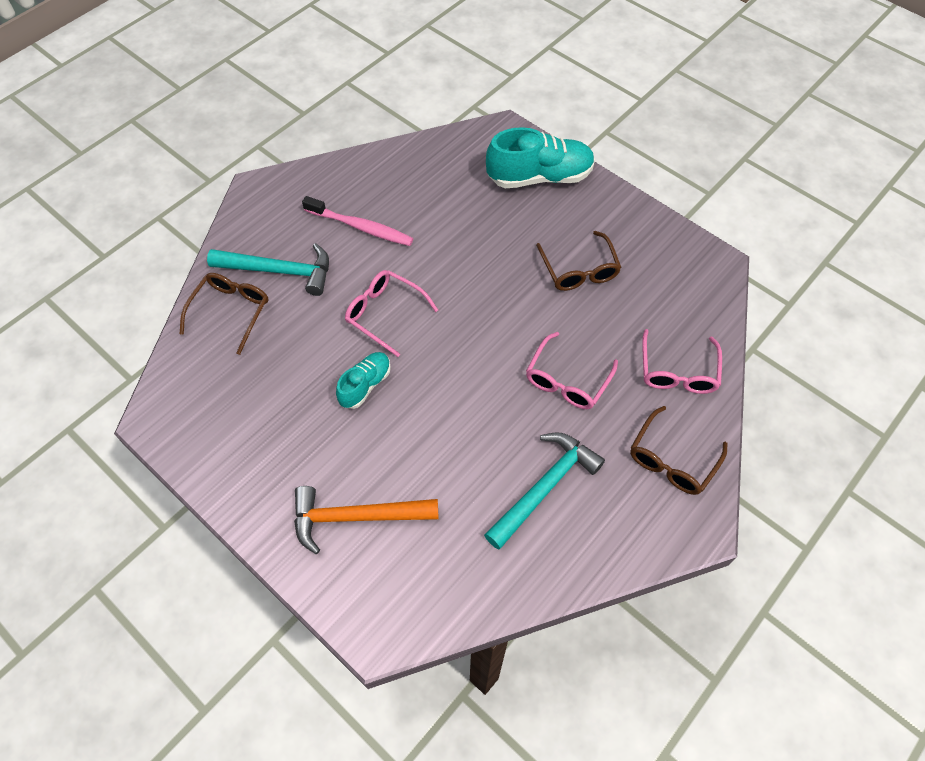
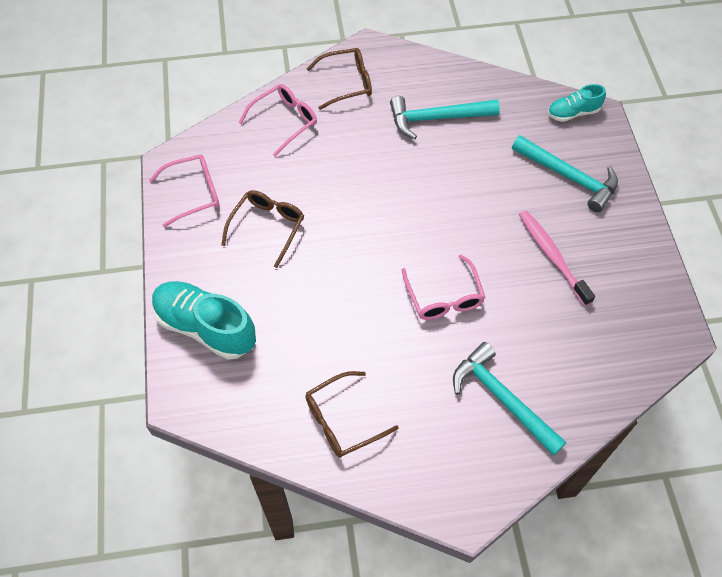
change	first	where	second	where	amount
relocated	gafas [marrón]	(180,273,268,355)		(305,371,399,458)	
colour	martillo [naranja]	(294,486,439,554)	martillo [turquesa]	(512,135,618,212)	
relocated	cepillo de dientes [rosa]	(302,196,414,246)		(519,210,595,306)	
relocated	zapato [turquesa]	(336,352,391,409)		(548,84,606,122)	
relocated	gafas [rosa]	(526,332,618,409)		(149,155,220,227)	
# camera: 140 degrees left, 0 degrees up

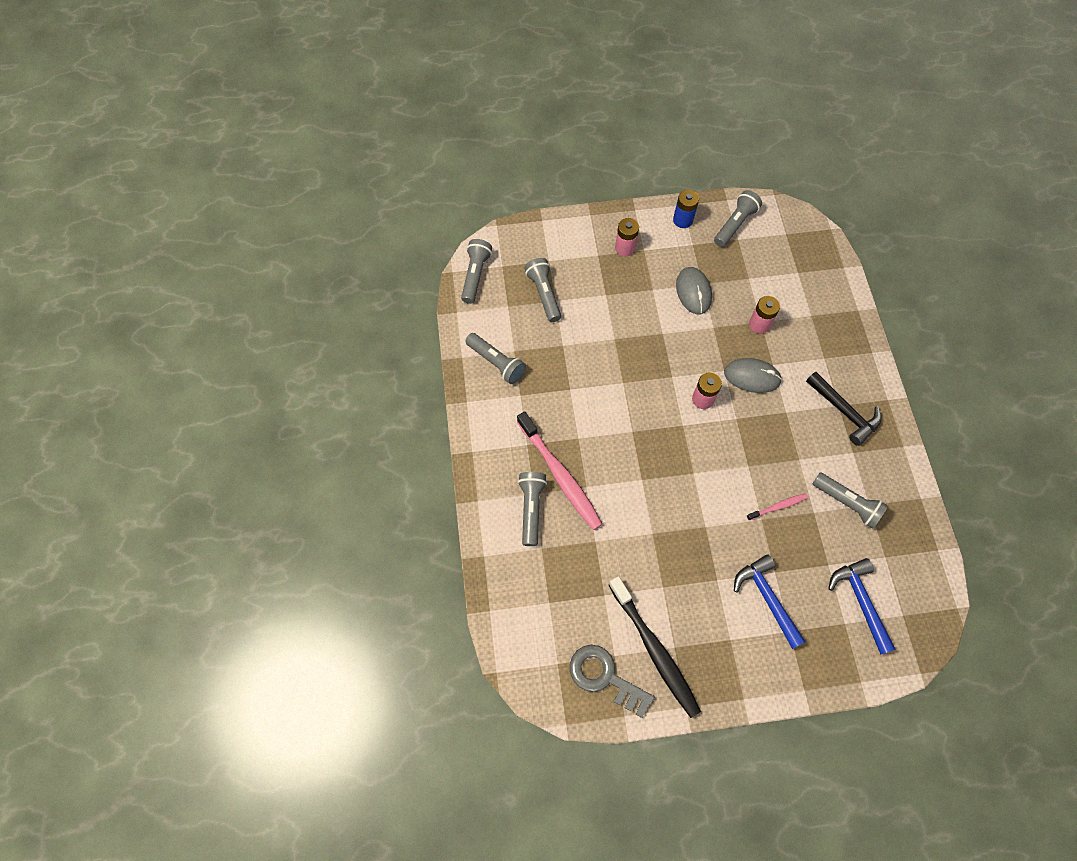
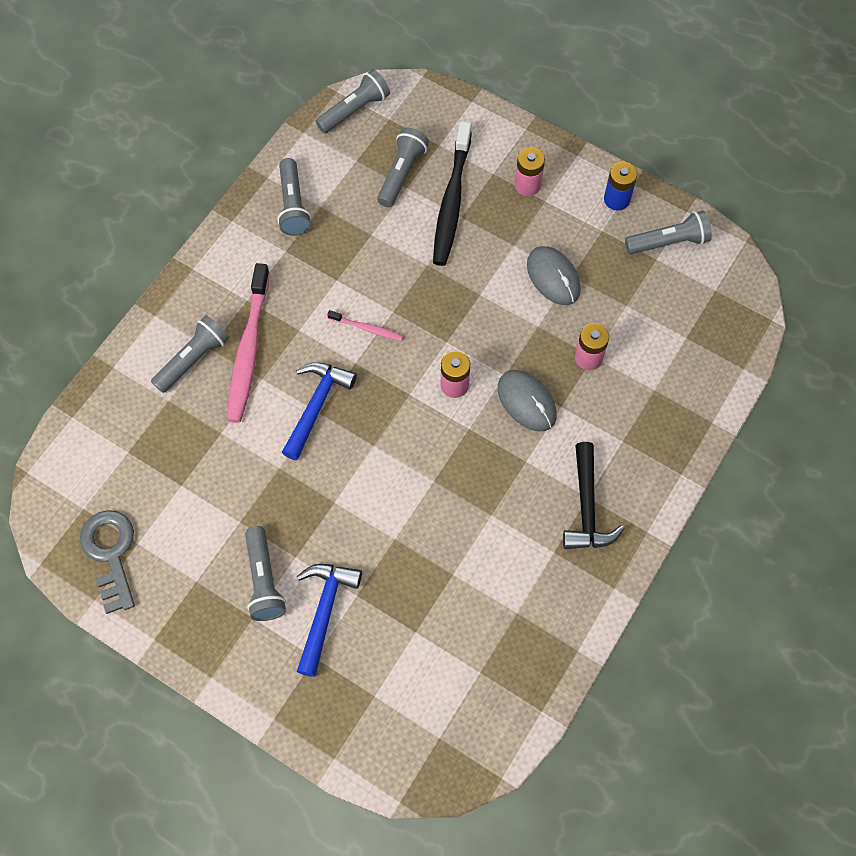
change	first	where	second	where	amount
relocated	cepillo de dientes [negro]	(609,576,701,718)		(433,121,472,266)	
spun	ratón [gris]	(676,267,712,314)		(527,246,581,305)	60 degrees counterclockwise
relocated	cepillo de dientes [rosa]	(747,493,808,520)		(327,310,403,341)	
relocated	lámpara de mano [gris]	(812,473,888,529)		(245,526,286,621)	
relocated	martillo [azul]	(828,558,896,655)		(282,362,357,460)	
# camera: 40 degrees right, 0 degrees up

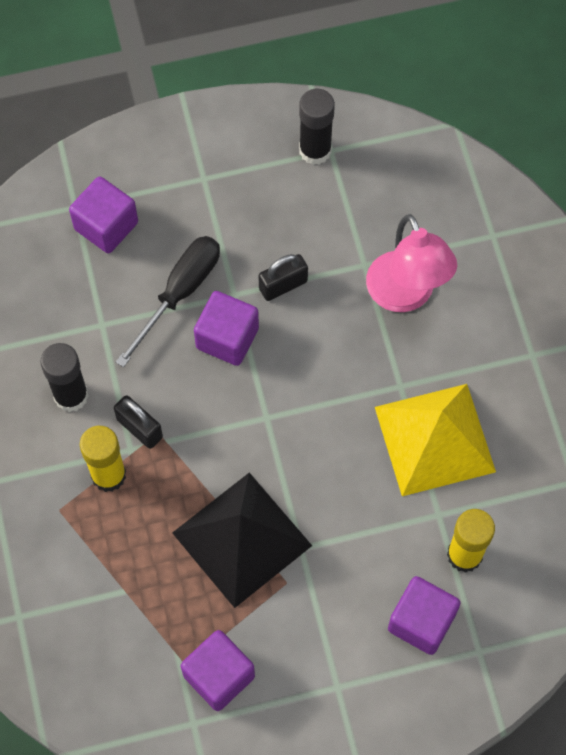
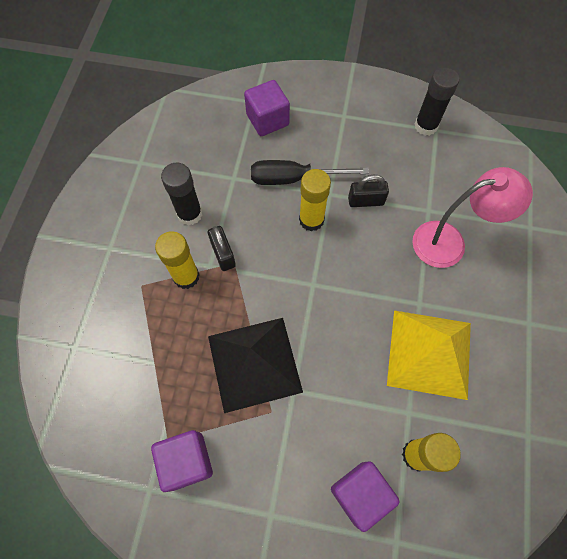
change	first	where	second	where	amount
spun	destornillador [negro]	(116,236,220,367)		(251,160,369,185)	150 degrees counterclockwise
exchanged	cubo [morado]	(194,291,259,366)	barra de pegamento [amarillo]	(299,169,331,231)	
spun	lámpara [rosa]	(366,214,457,312)		(412,167,533,268)	105 degrees counterclockwise
# camera: 25 degrees right, 0 degrees up

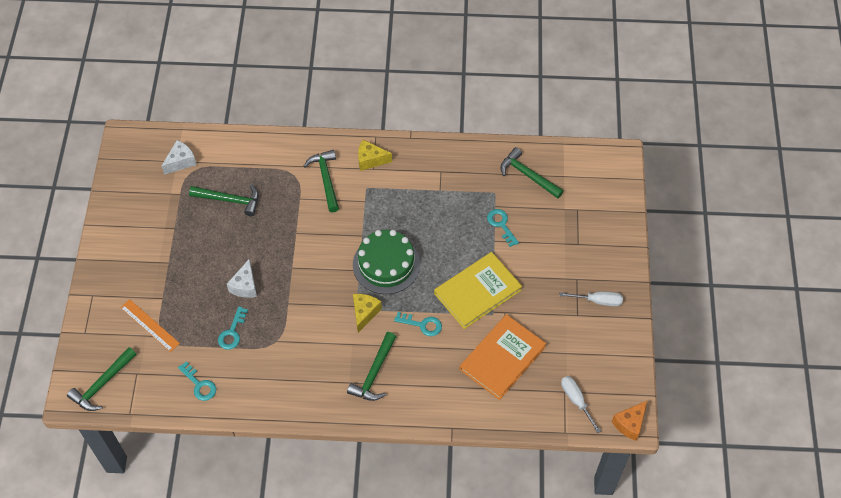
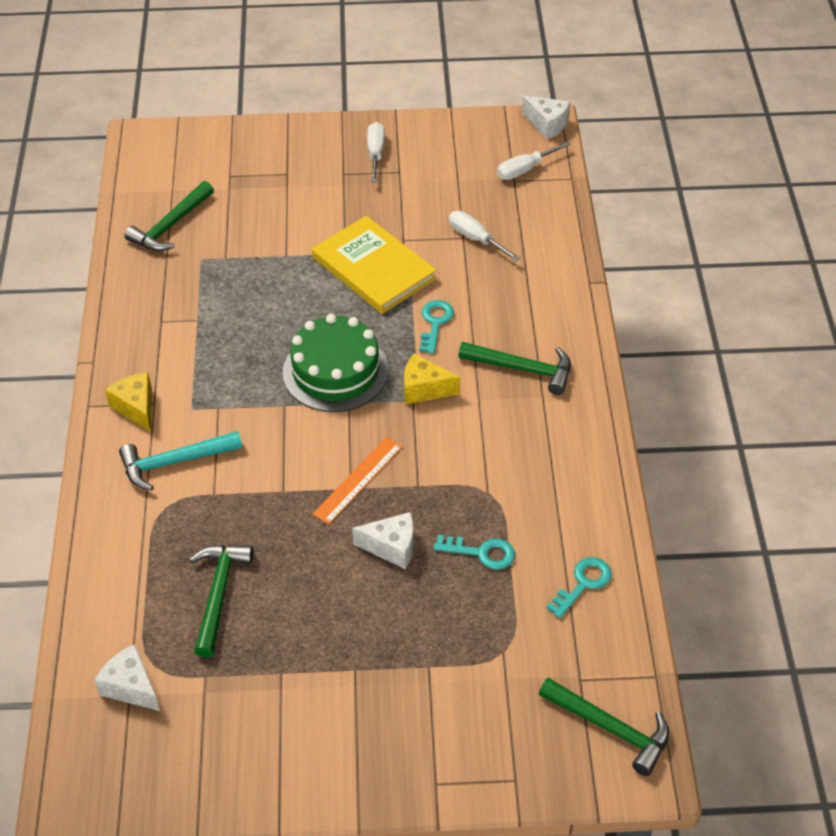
change	first	where	second	where	amount
relocated	regla [naranja]	(120,299,180,352)		(313,437,402,524)	
colour	martillo [verde]	(304,150,339,213)	martillo [turquesa]	(119,431,242,490)	
spun	queso [amarillo]	(358,140,392,171)		(105,372,152,432)	150 degrees clockwise
exchanged	libro [naranja]	(459,314,546,400)	destornillador [blanco]	(449,211,520,261)	
missing	llave [turquesa]	(487,209,519,247)			
colour	queso [naranja]	(612,401,647,441)	queso [blanco]	(522,95,570,140)	
# camera: 95 degrees left, 10 degrees down

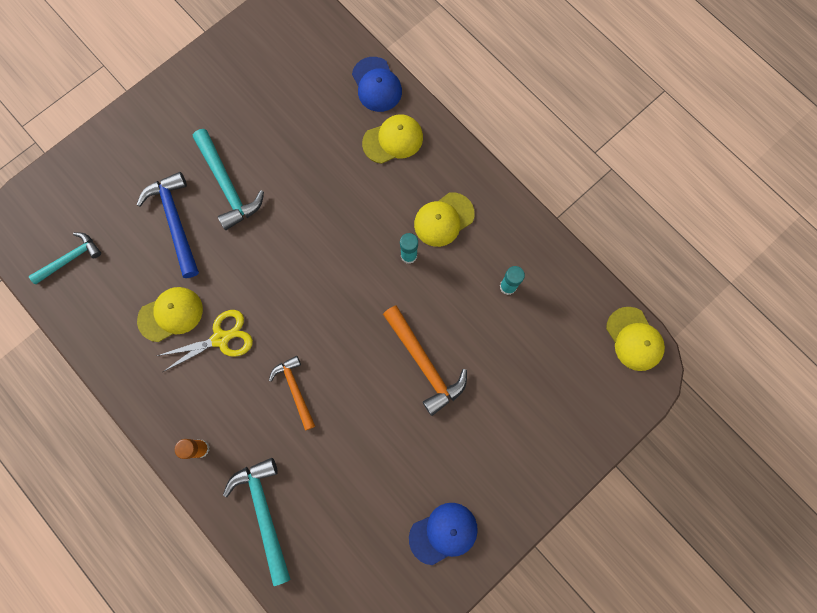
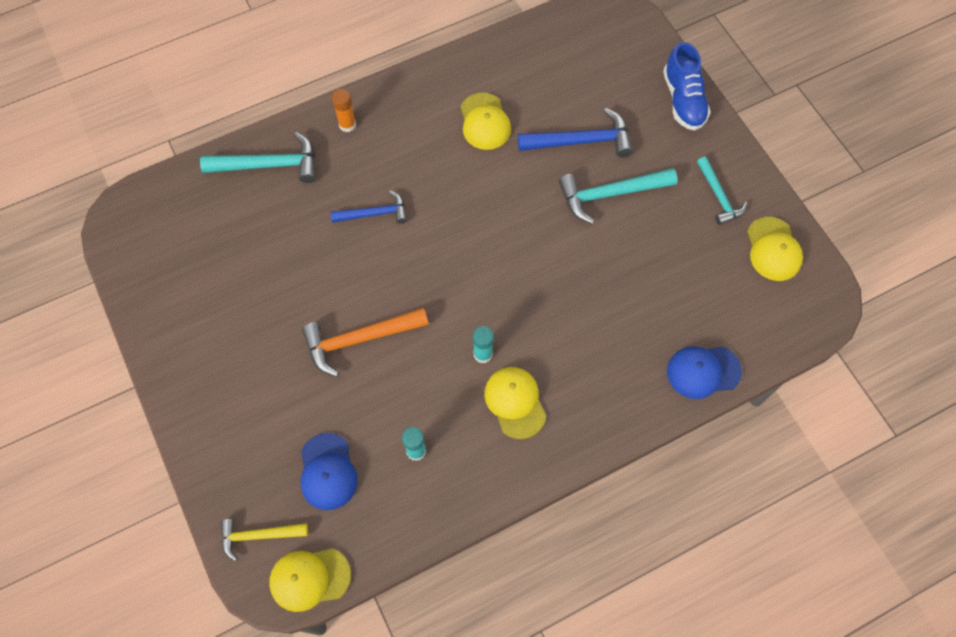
change	first	where	second	where	amount
relocated	martillo [turquesa]	(29,233,101,284)		(697,156,747,225)	
missing	tijeras [amarillo]	(157,310,253,372)			
colour	martillo [naranja]	(269,356,315,431)	martillo [azul]	(331,191,407,224)	
relocated	gorra [amarillo]	(362,114,423,164)		(747,217,803,281)	
relocated	gorra [azul]	(409,503,478,565)		(301,433,358,510)	
appeared			martillo [amarillo]	(221,519,308,562)	
appeared			zapato [azul]	(663,42,711,131)	
# camera: 105 degrees right, 10 degrees down

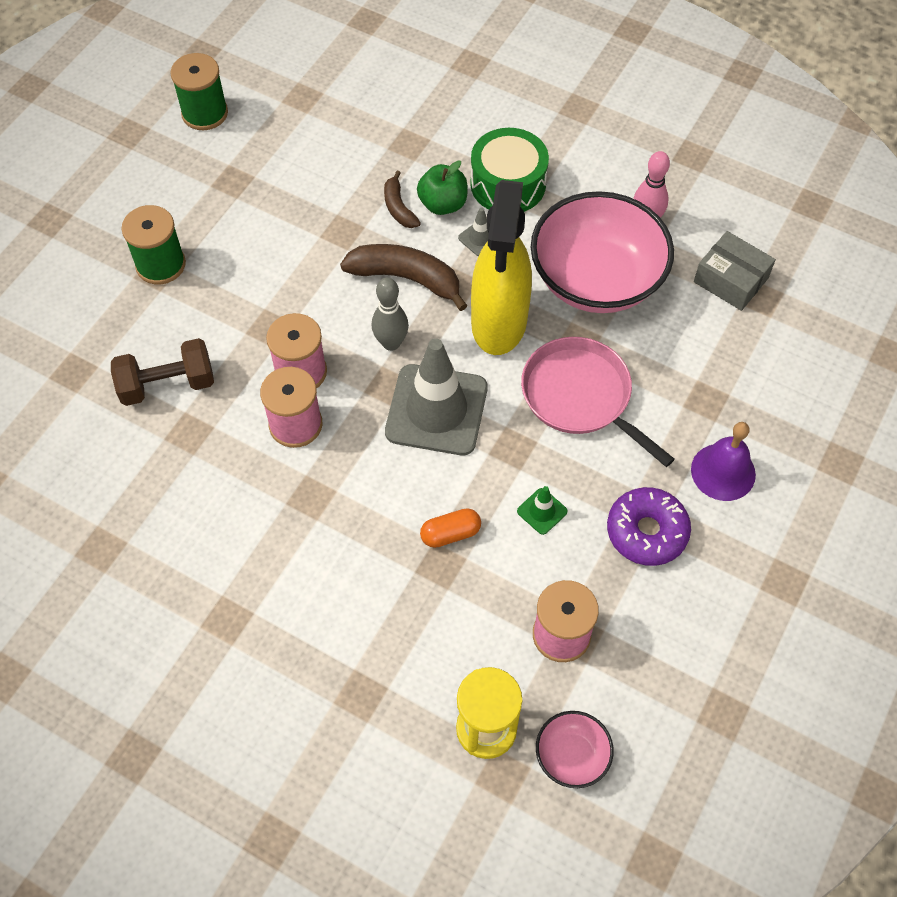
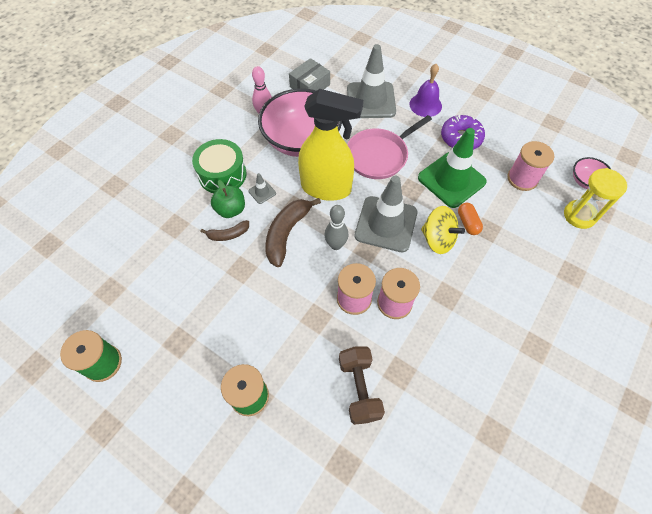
change	first	where	second	where	amount
size	cono de tráfico [verde]	(517,486,568,535)		(418,128,487,208)	x2.45
appeared			cono de tráfico [gris]	(347,44,396,118)	
appeared			peonza [amarillo]	(421,206,465,254)	
# camera: 85 degrees left, 0 degrees up

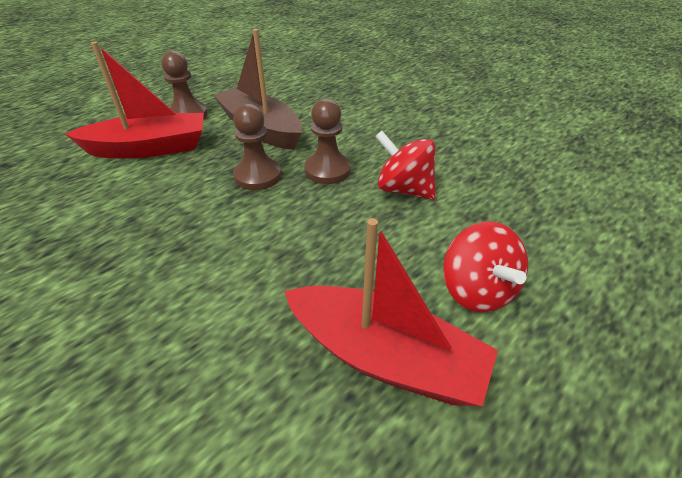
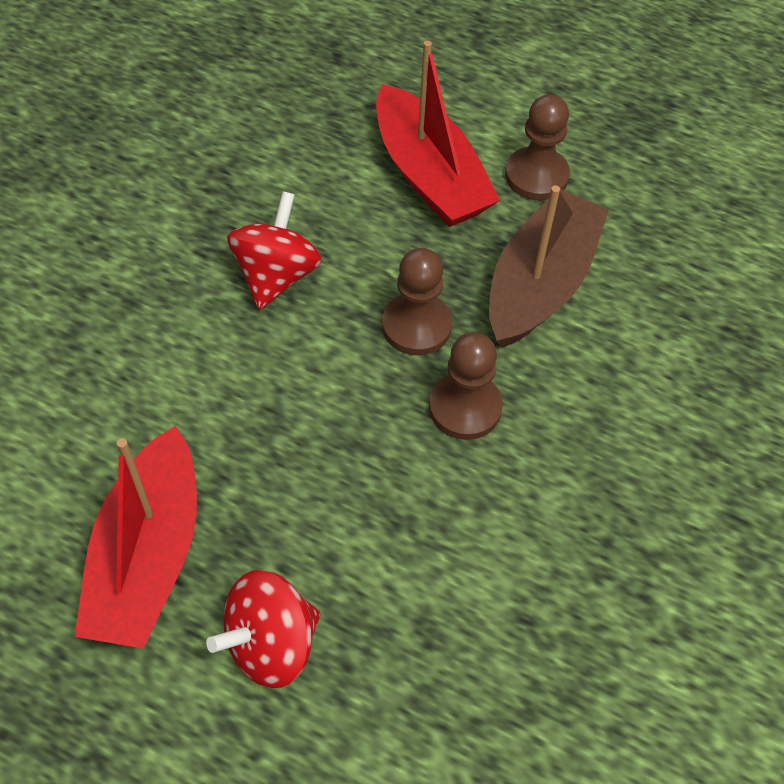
change	first	where	second	where	amount
relocated	peonza [rojo]	(375,131,436,200)		(227,191,322,309)	
# camera: 70 degrees right, 15 degrees up

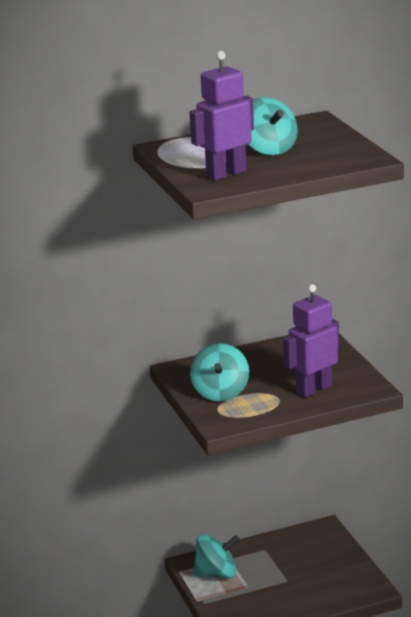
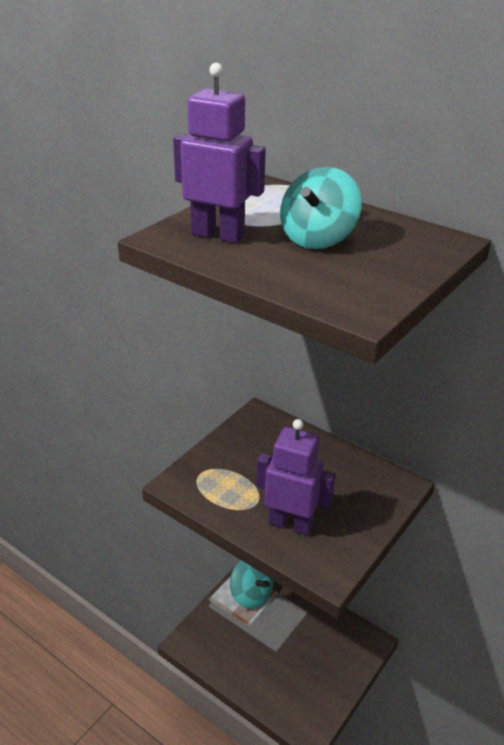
change	first	where	second	where	amount
missing	peonza [turquesa]	(190,343,249,402)			
# camera: 55 degrees right, 10 degrees up

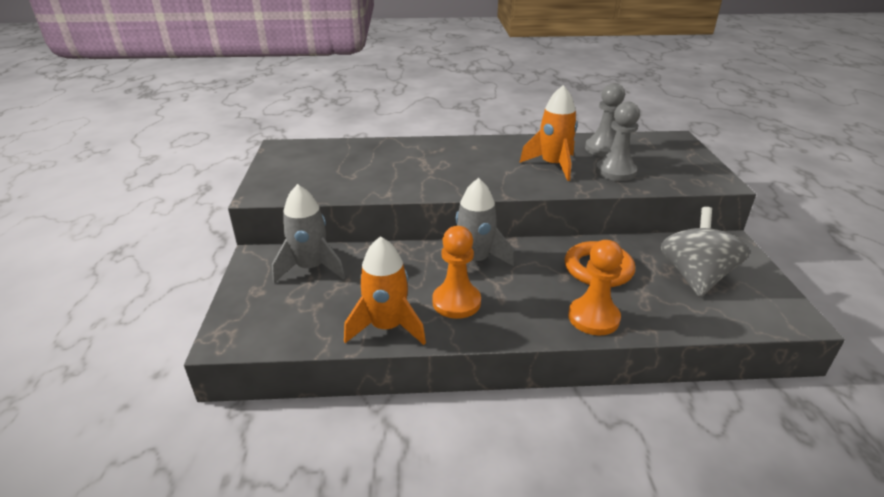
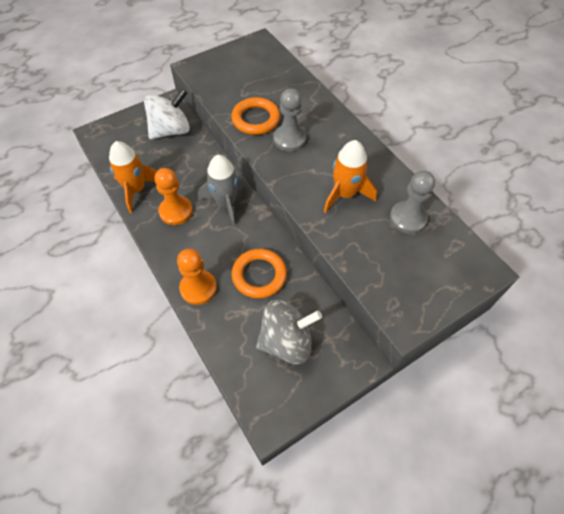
change	first	where	second	where	amount
exchanged	cohete [gris]	(272,184,345,283)	peonza [blanco]	(144,89,190,139)	
relocated	peón [gris]	(596,102,640,181)		(274,88,306,152)	
appeared			anillo [naranja]	(231,97,280,135)	
# camera: 60 degrees right, 25 degrees up

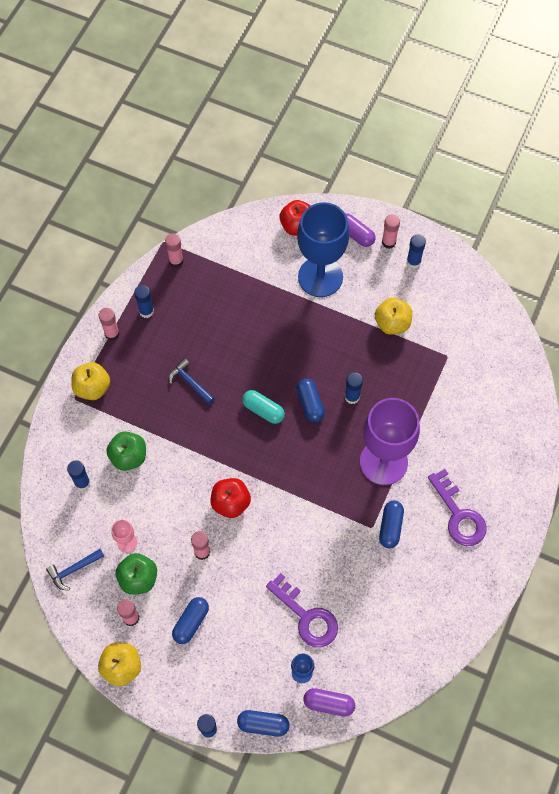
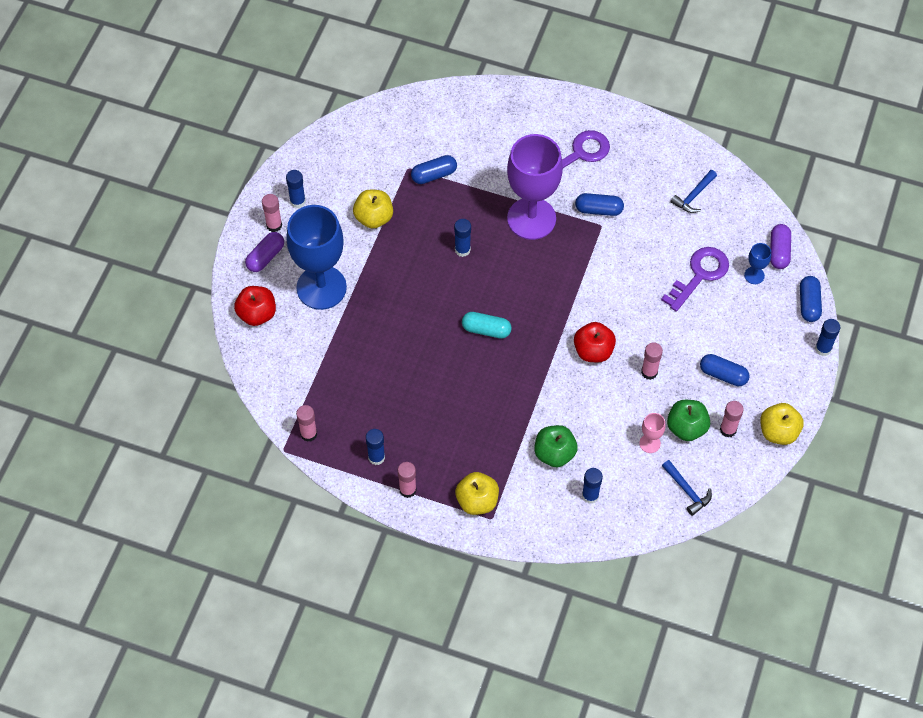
change	first	where	second	where	amount
relocated	martillo [azul]	(169,358,215,404)		(670,170,717,213)	
spun	cápsula [turquesa]	(242,390,285,424)		(462,312,512,338)	75 degrees clockwise
relocated	cápsula [azul]	(297,379,325,422)		(411,155,457,184)	
# camera: 95 degrees left, 5 degrees down

